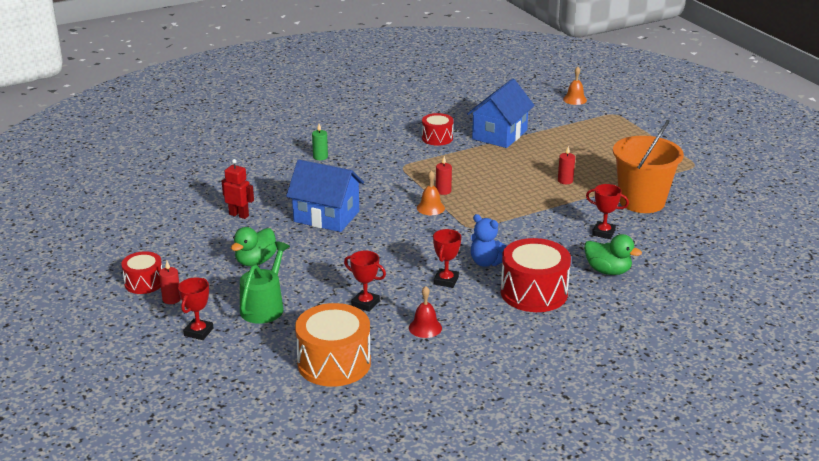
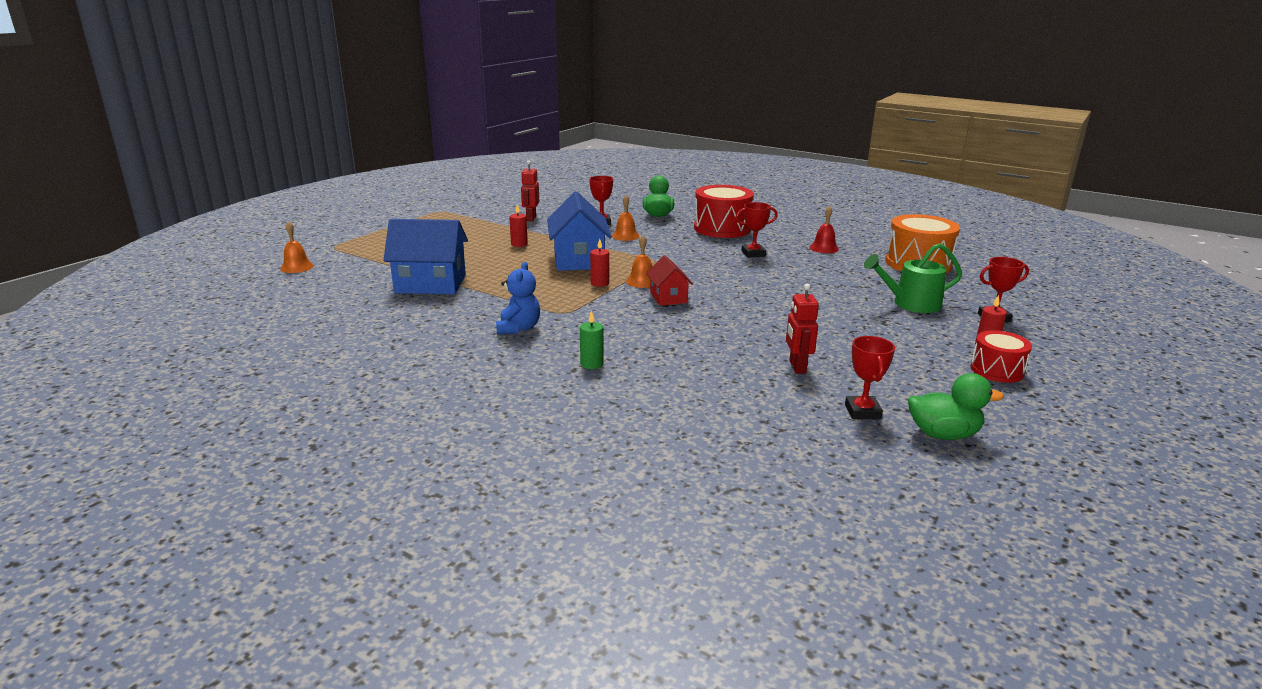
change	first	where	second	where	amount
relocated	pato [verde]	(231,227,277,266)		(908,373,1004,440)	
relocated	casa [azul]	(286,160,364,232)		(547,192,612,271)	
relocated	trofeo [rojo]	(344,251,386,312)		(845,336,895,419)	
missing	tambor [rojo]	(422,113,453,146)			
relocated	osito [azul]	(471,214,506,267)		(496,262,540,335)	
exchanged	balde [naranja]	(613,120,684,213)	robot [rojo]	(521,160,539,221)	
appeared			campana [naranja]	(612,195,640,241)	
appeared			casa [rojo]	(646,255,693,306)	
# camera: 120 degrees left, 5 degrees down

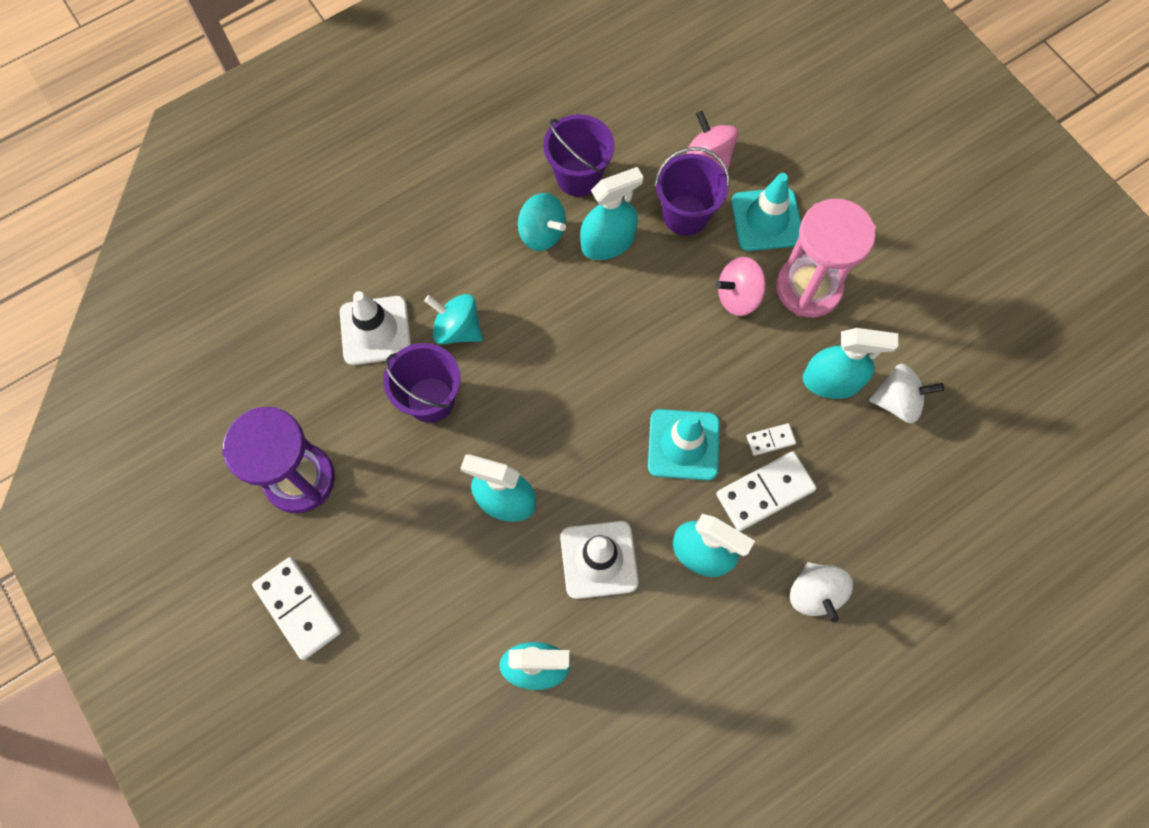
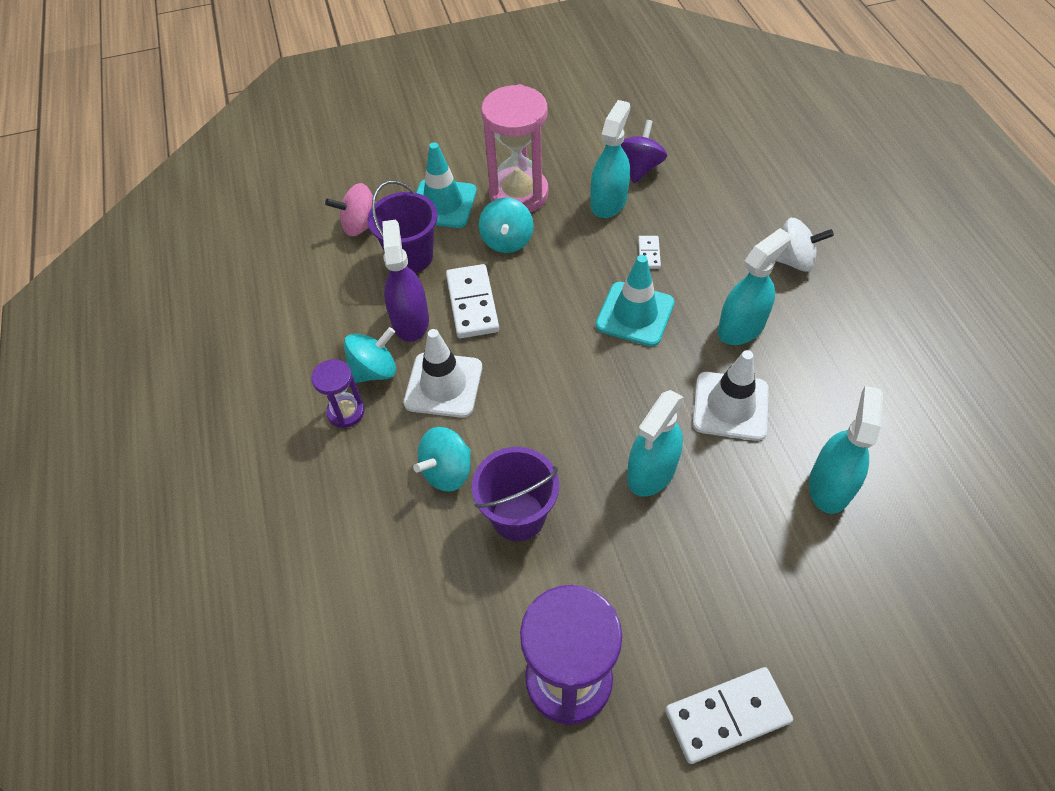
change	first	where	second	where	amount
relocated	cono de tráfico [blanco]	(340,291,411,365)		(404,329,482,418)	
missing	balde [morado]	(543,114,614,197)			
colour	pulverizador [turquesa]	(580,167,643,260)	pulverizador [morado]	(382,220,429,342)	
colour	peonza [rosa]	(715,257,766,316)	peonza [turquesa]	(479,198,534,253)	
relocated	ficha de dominó [blanco]	(716,451,817,531)		(446,264,499,338)	
colour	peonza [blanco]	(869,364,944,424)	peonza [morado]	(621,120,667,183)	
appeared			reloj de arena [morado]	(311,359,364,428)	
# camera: 70 degrees left, 15 degrees down

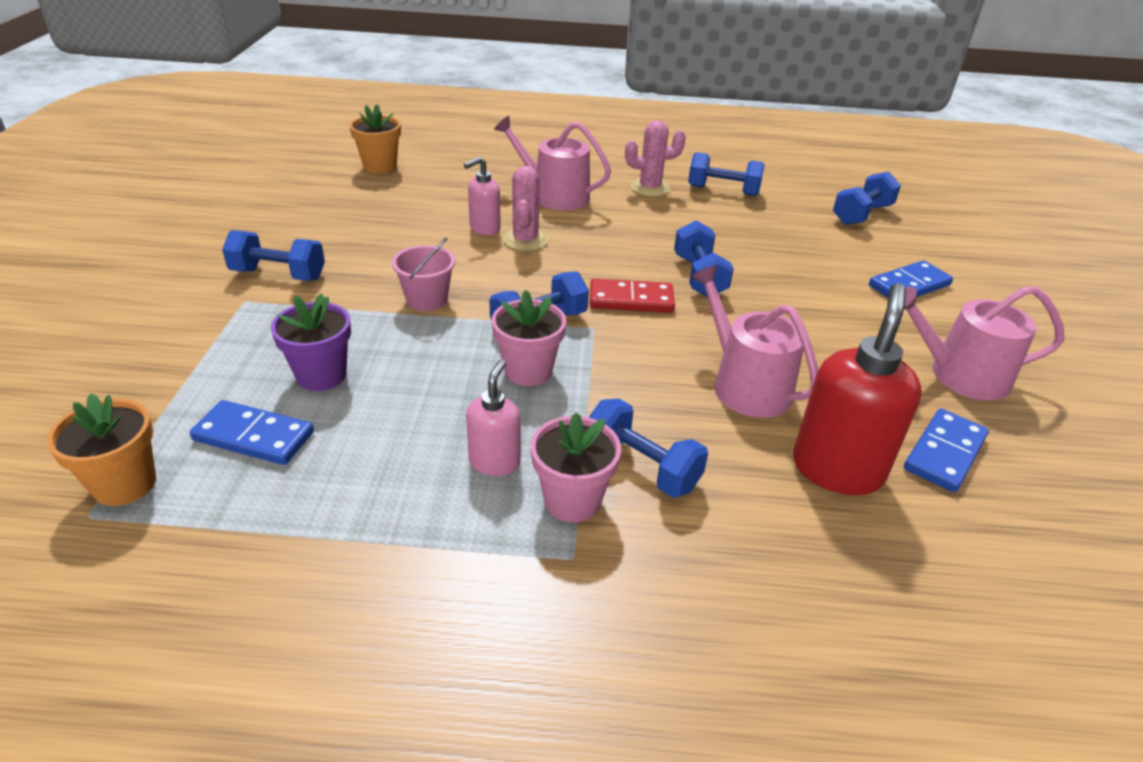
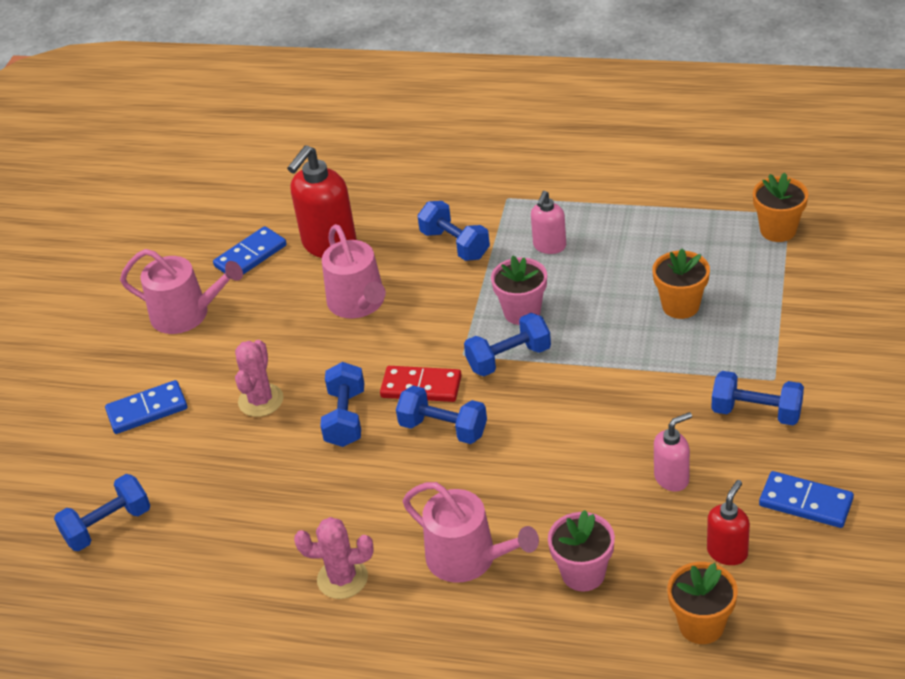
change	first	where	second	where	amount
relocated	ficha de dominó [azul]	(190,400,314,465)		(759,471,854,528)	
colour	maceta [morado]	(271,293,351,391)	maceta [naranja]	(652,248,710,319)	
missing	balde [rosa]	(392,237,455,311)			
relocated	dispensador de jabón [rosa]	(464,157,501,235)		(654,412,692,492)	
relocated	cactus [rosa]	(503,166,548,251)		(235,340,283,417)	
relocated	maceta [rosa]	(531,412,621,522)		(548,510,615,592)	
relocated	mancuerna [azul]	(688,152,765,196)		(396,386,487,444)	
appeared			dispensador de jabón [rojo]	(707,480,750,565)	
# camera: 165 degrees left, 5 degrees up

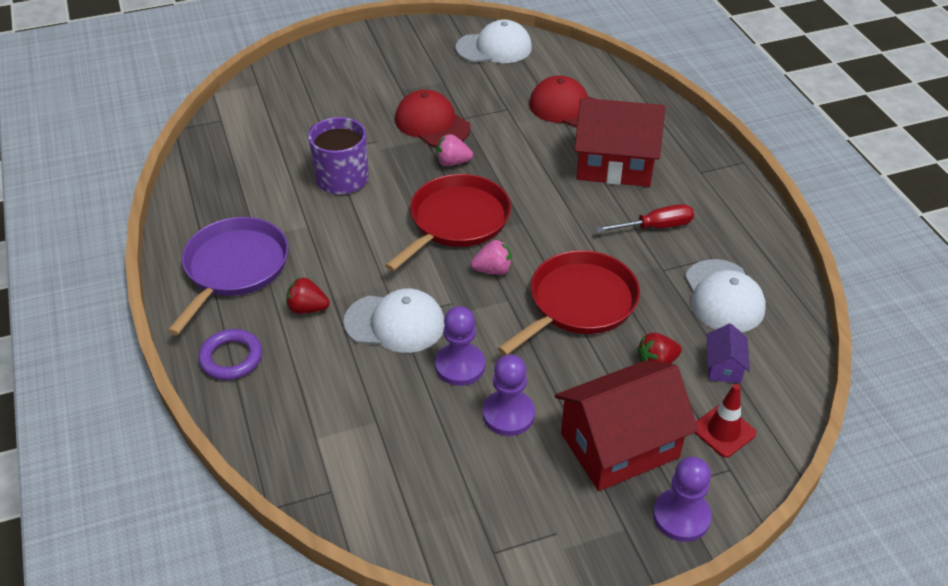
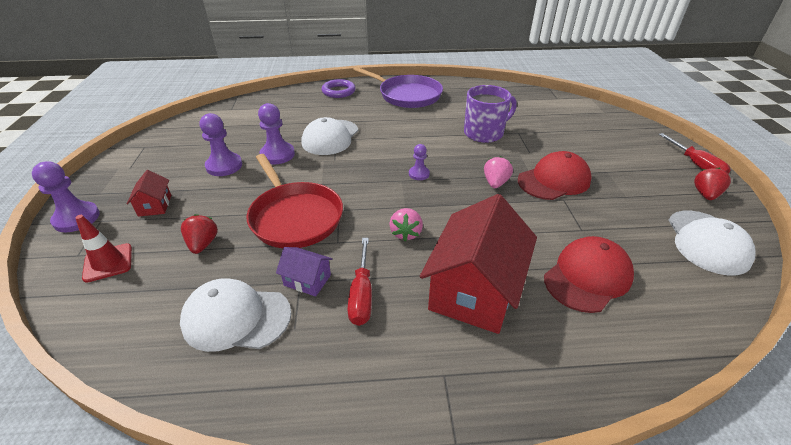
change	first	where	second	where	amount
relocated	fresa [rojo]	(286,277,330,314)		(694,168,731,200)	
exchanged	sartén [rojo]	(385,174,511,271)	peón [morado]	(409,144,430,180)	
relocated	fresa [rosa]	(471,240,512,275)		(389,208,423,241)	
size	casa [rojo]	(555,360,698,491)		(127,170,171,217)	x0.45
relocated	casa [morado]	(707,323,750,383)		(276,247,333,297)	
appeared			destornillador [rojo]	(659,133,731,174)	
# camera: 105 degrees right, 5 degrees down

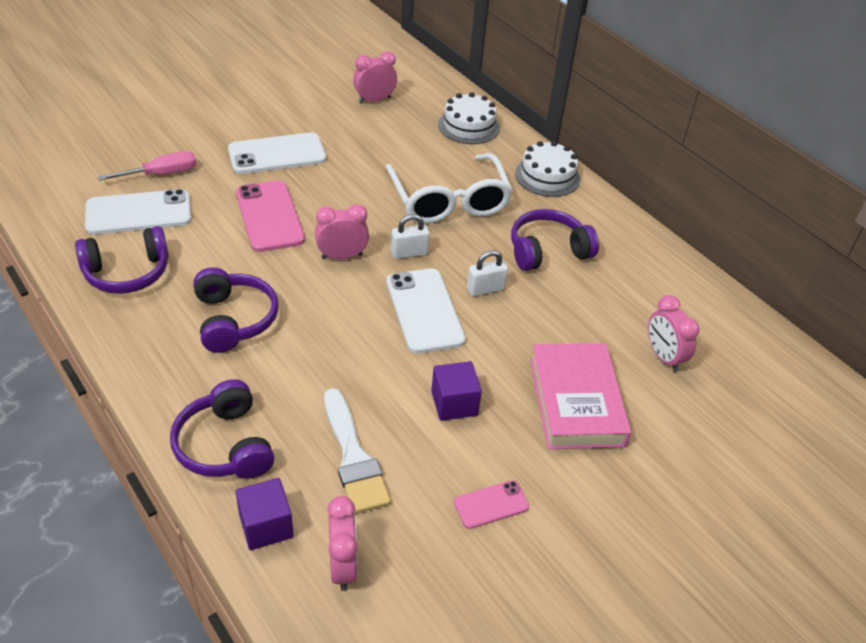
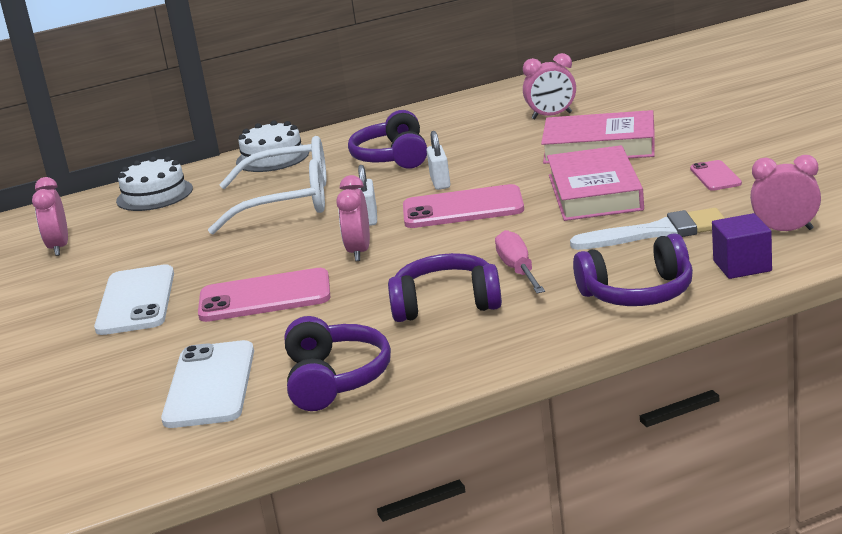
change	first	where	second	where	amount
relocated	destornillador [rosa]	(98,151,197,181)		(495,230,545,294)	
colour	móvil [blanco]	(386,268,466,354)	móvil [rosa]	(403,184,524,228)	
exchanged	cubo [morado]	(431,361,482,421)	libro [rosa]	(547,145,644,221)	
# camera: 70 degrees left, 20 degrees down

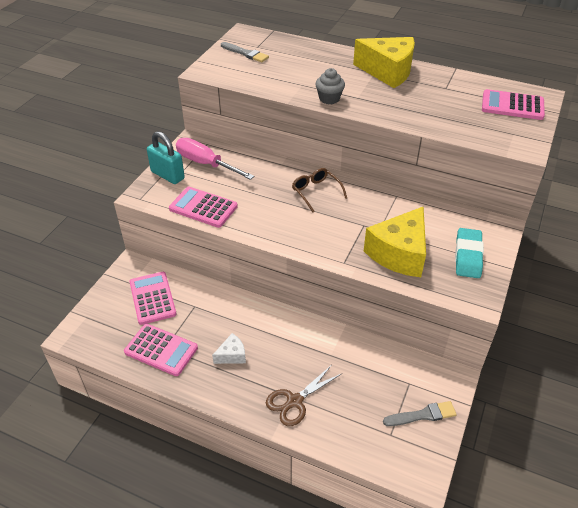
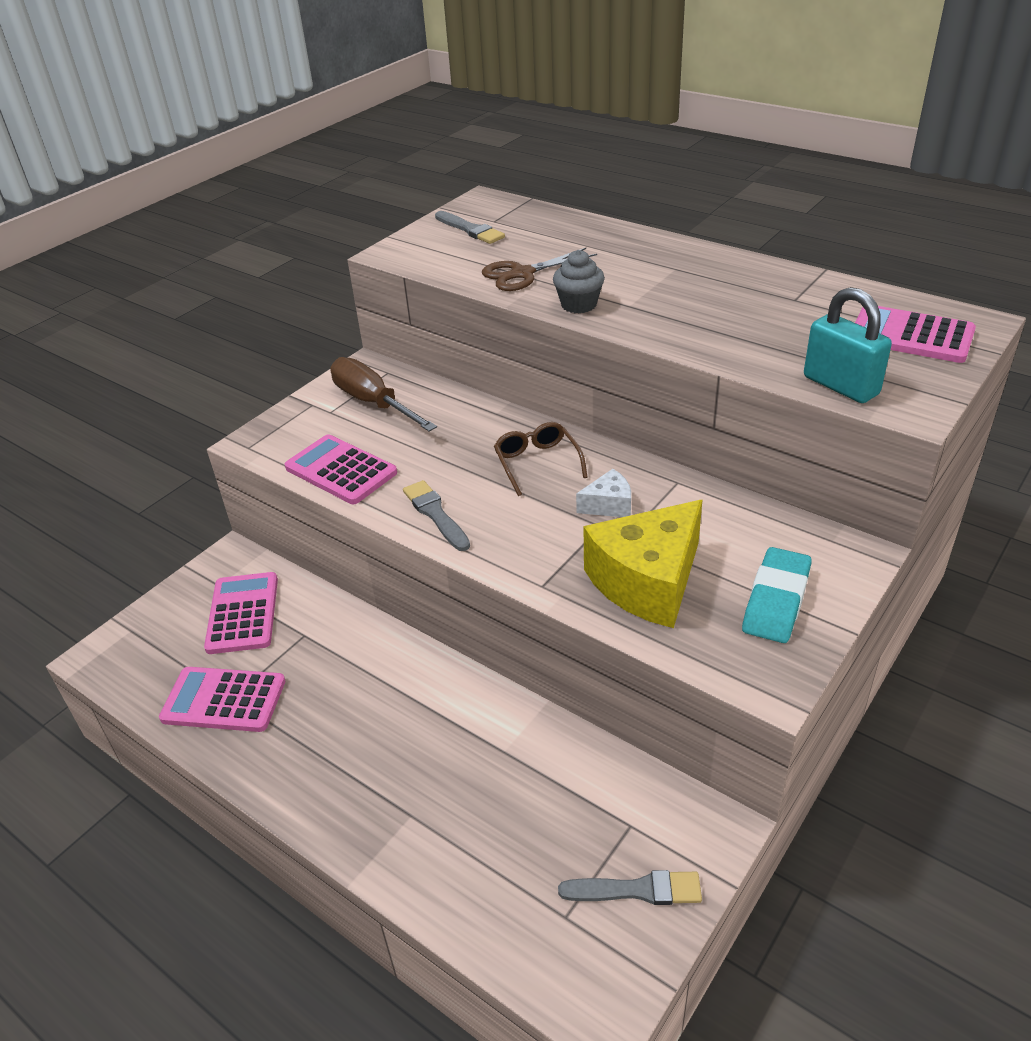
change	first	where	second	where	amount
spun	calculadora [rosa]	(124,324,198,376)		(159,667,285,732)	150 degrees clockwise
relocated	candado [turquesa]	(147,131,185,184)		(804,287,892,403)	
colour	destornillador [rosa]	(176,138,254,180)	destornillador [marrón]	(330,357,437,432)	
relocated	queso [blanco]	(212,333,246,364)		(576,469,631,517)	
relocated	tijeras [marrón]	(266,365,341,426)		(482,248,597,291)	
missing	queso [amarillo]	(353,37,415,88)			
appeared			pincel [gris]	(403,480,470,551)	
# camera: 15 degrees right, 5 degrees down

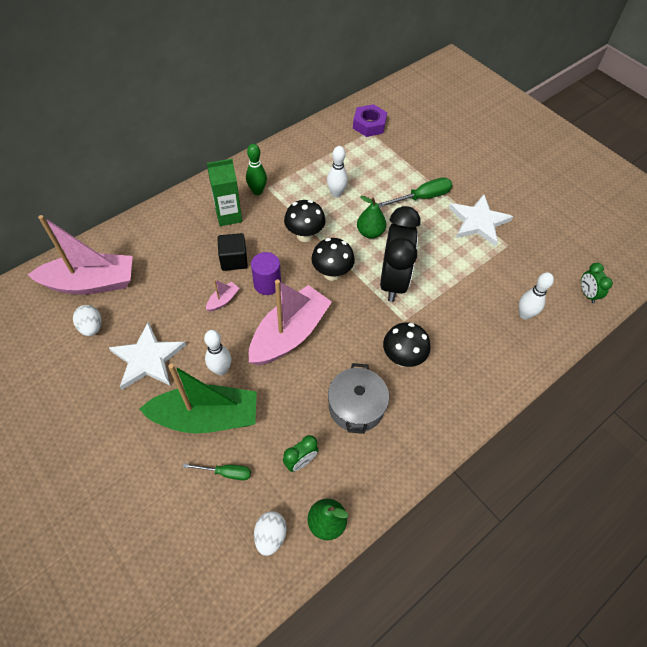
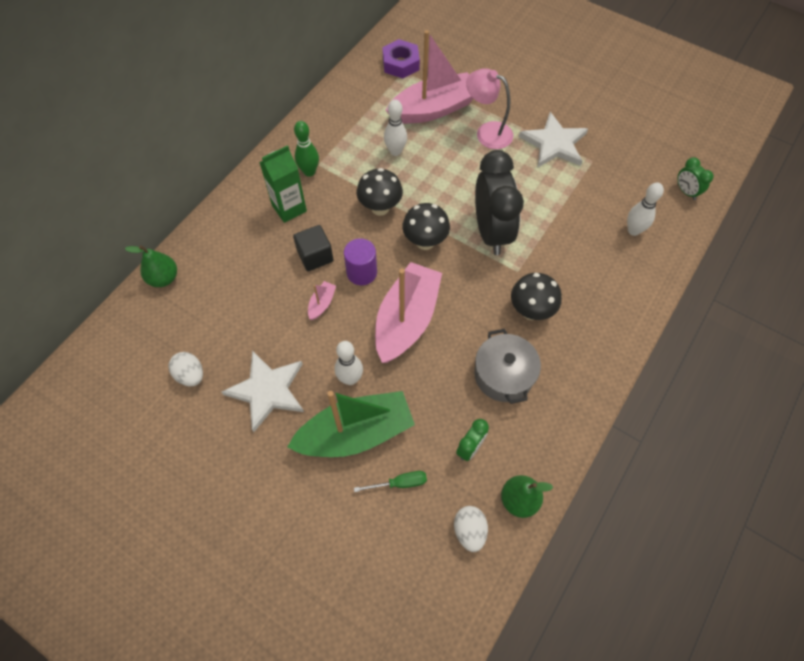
change	first	where	second	where	amount
relocated	barco [rosa]	(28,215,133,295)		(386,30,473,124)	
relocated	pera [verde]	(357,196,386,238)		(125,245,177,287)	
exchanged	destornillador [verde]	(378,178,452,208)	lámpara [rosa]	(466,68,513,149)	
# camera: 15 degrees left, 5 degrees up

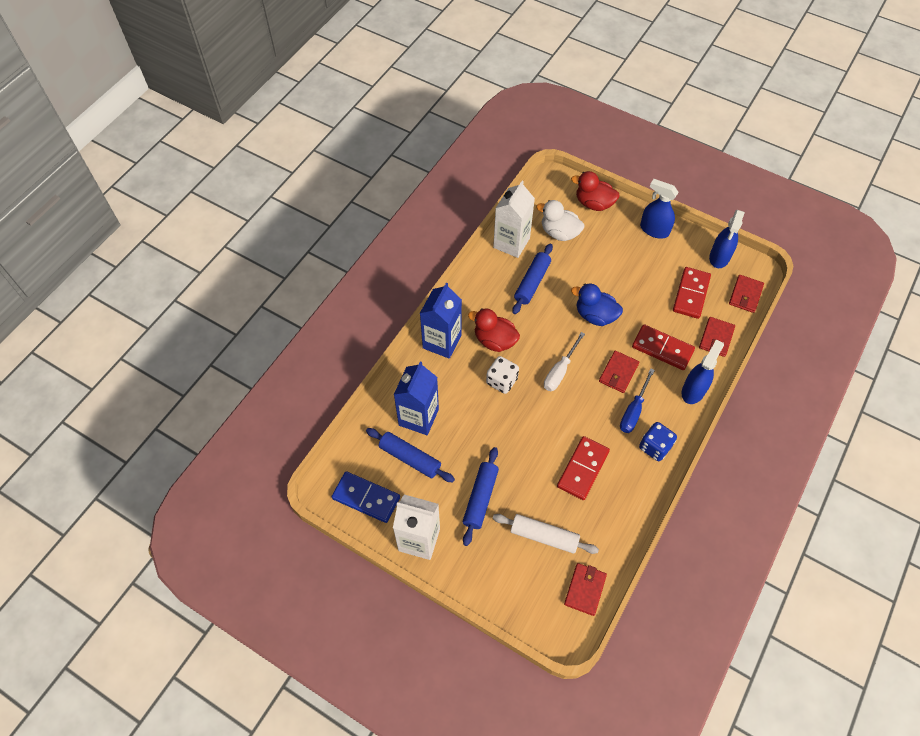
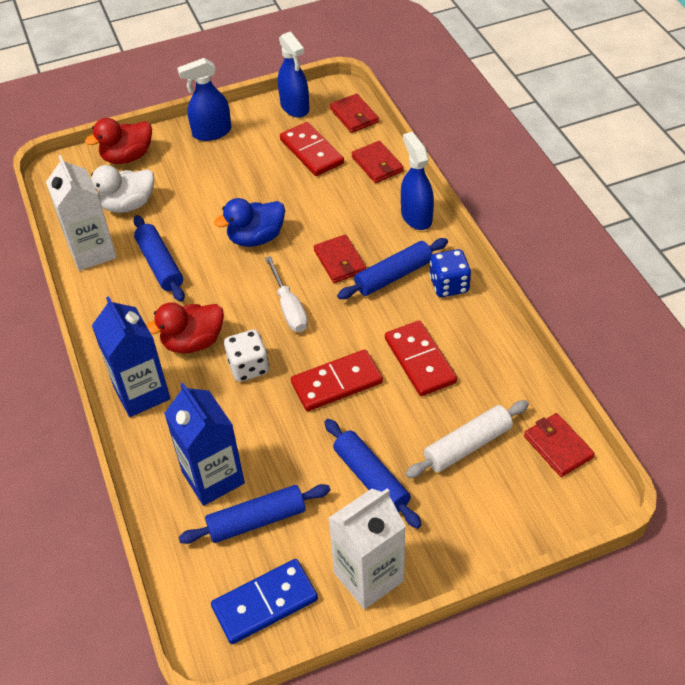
change	first	where	second	where	amount
exchanged	destornillador [azul]	(620,368,655,433)	rodillo [azul]	(337,238,448,299)	
relocated	ficha de dominó [rojo]	(632,324,695,370)		(291,349,383,411)	
# camera: 50 degrees left, 10 degrees down

